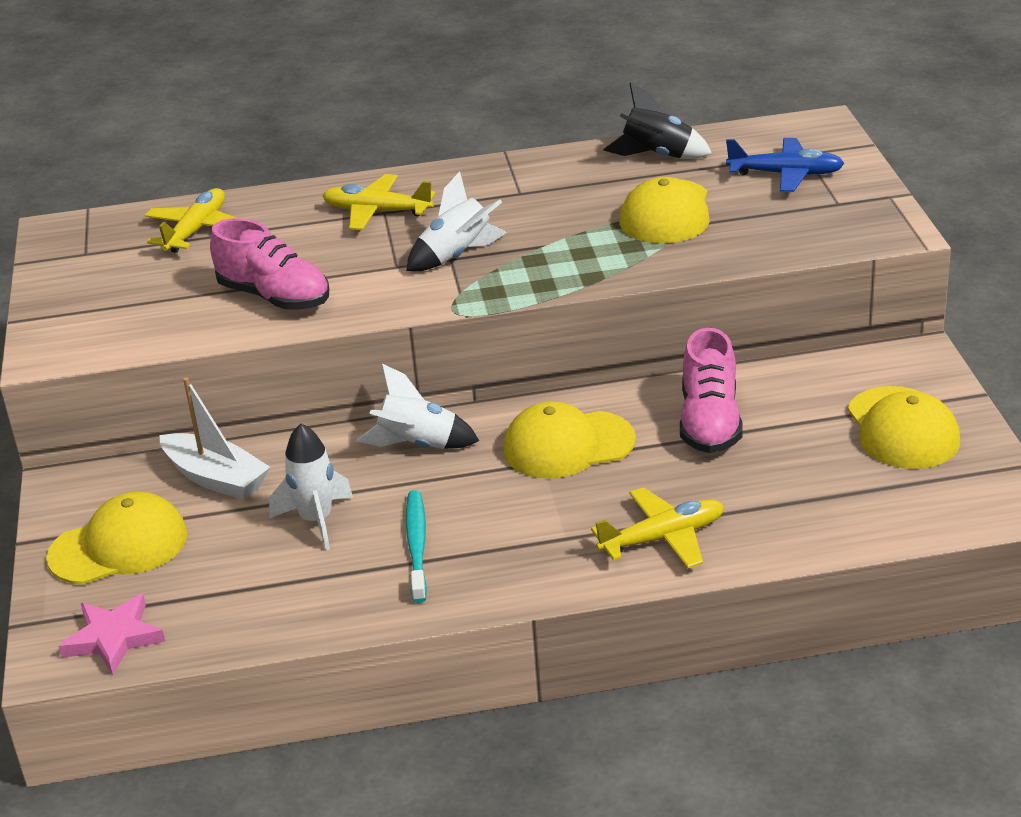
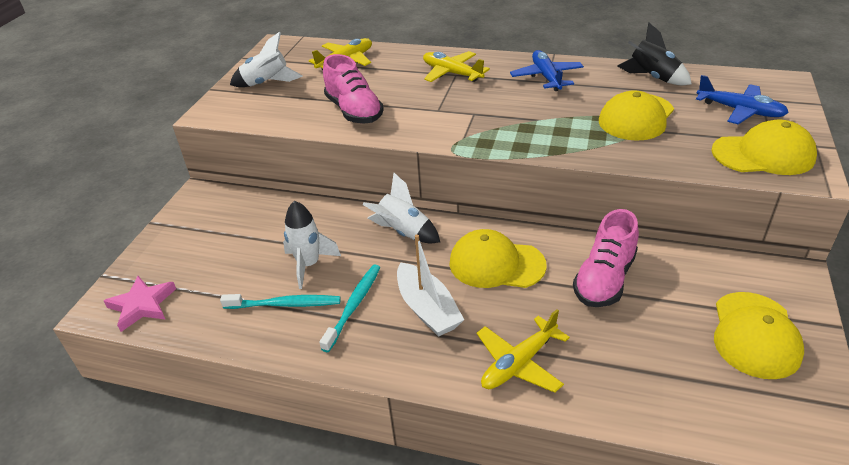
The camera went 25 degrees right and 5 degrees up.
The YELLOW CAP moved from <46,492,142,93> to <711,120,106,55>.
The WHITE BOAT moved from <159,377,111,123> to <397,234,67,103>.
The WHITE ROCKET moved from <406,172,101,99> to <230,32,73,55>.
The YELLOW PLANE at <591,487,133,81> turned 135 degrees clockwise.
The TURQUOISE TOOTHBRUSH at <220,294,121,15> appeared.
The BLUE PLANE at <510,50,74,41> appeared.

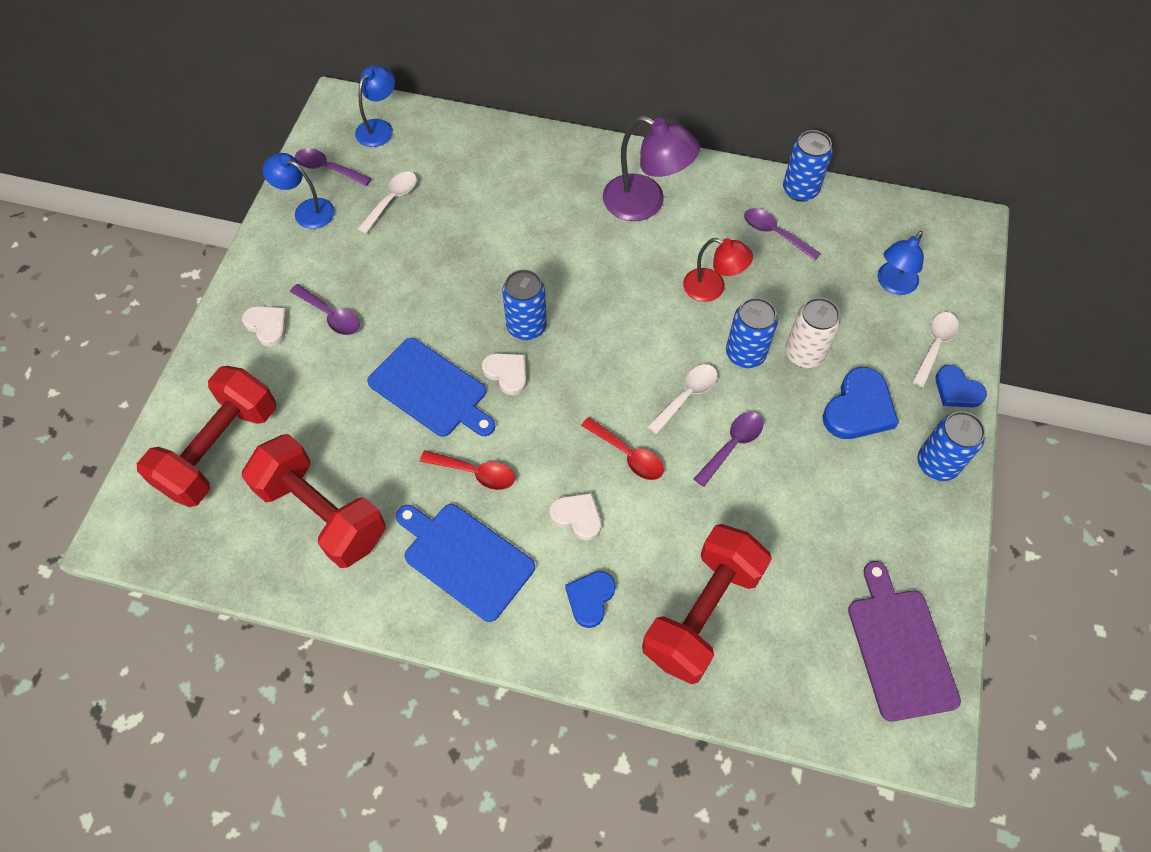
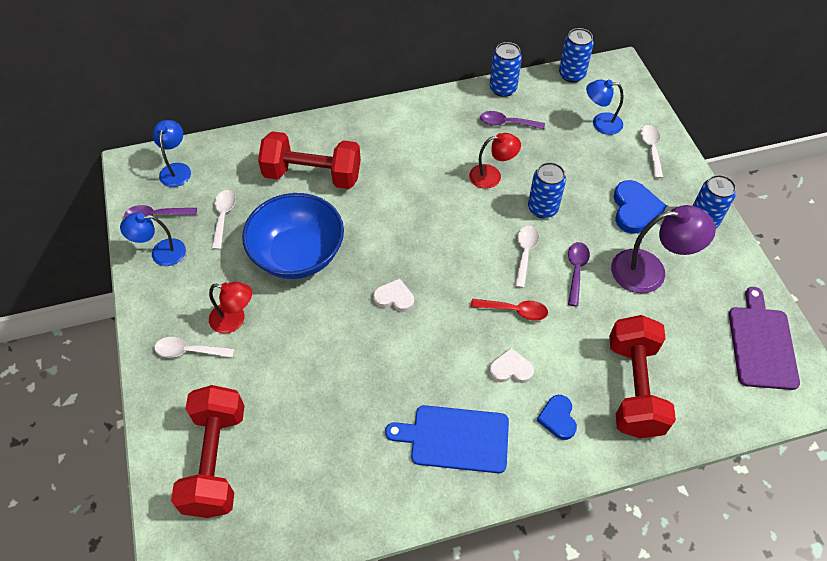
The camera went 30 degrees left and 5 degrees down.
The WHITE HEART at <242,306,45,41> was replaced by the WHITE SPOON at <154,337,81,21>.
The RED DUMBBELL moved from <242,434,144,134> to <258,131,103,58>.
The PURPLE SPOON at <290,284,70,51> was replaced by the RED LAMP at <209,282,43,52>.
The BLUE CUTTING BOARD at <367,338,128,99> disappeared.
The RED SPOON at <420,450,95,40> disappeared.
The BLUE CAN moved from <502,270,45,70> to <559,28,35,55>.
The PURPLE LAMP moved from <603,116,97,105> to <611,205,105,88>.
The WHITE CAN at <785,298,56,70> disappeared.
The PURPLE CUTTING BOARD at <848,561,113,161> turned 45 degrees clockwise.
The BLUE LAMP at <878,231,46,64> turned 90 degrees clockwise.
The BLUE HEART at <936,365,51,43> disappeared.
The BLUE BOWL at <242,193,102,86> appeared.

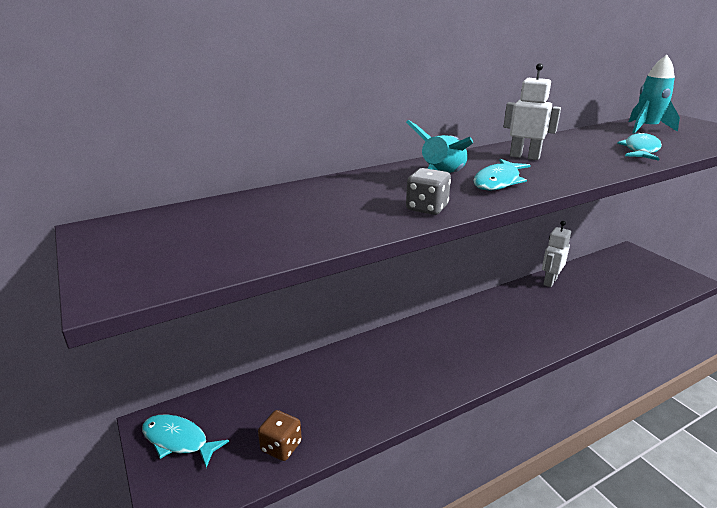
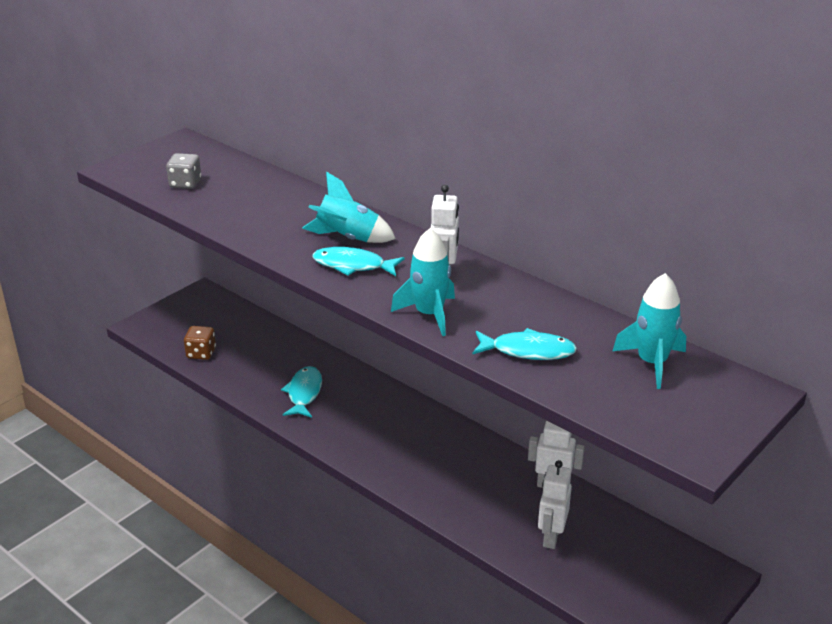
The camera went 70 degrees right and 5 degrees up.
The TURQUOISE FISH moved from <142,414,87,54> to <281,366,41,52>.
The GREY DICE moved from <406,168,45,47> to <166,153,35,36>.
The TURQUOISE ROCKET at <391,228,64,108> appeared.
The WHITE ROBOT at <538,460,34,89> appeared.

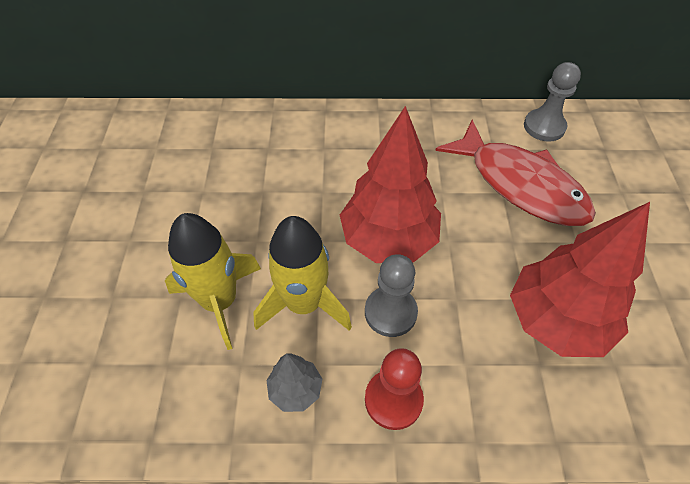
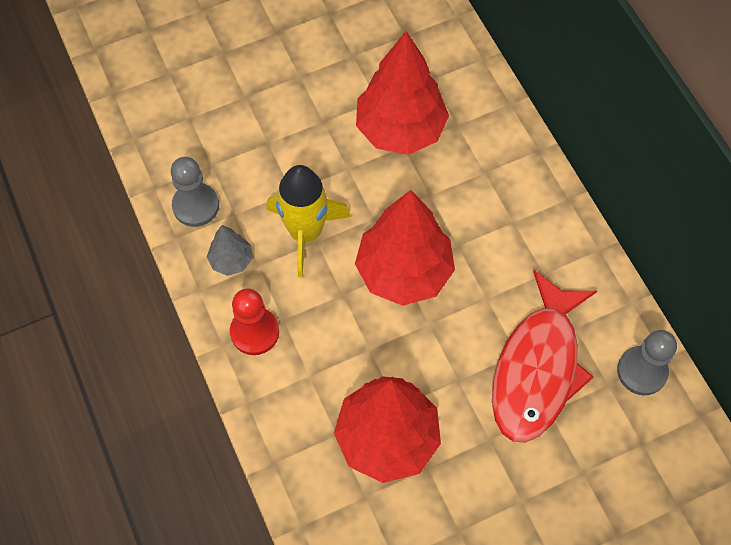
The camera went 65 degrees right and 10 degrees up.
The YELLOW ROCKET at <165,213,96,137> disappeared.
The GREY PAWN moved from <365,254,53,83> to <171,157,48,70>.
The RED TREE at <356,31,93,124> appeared.

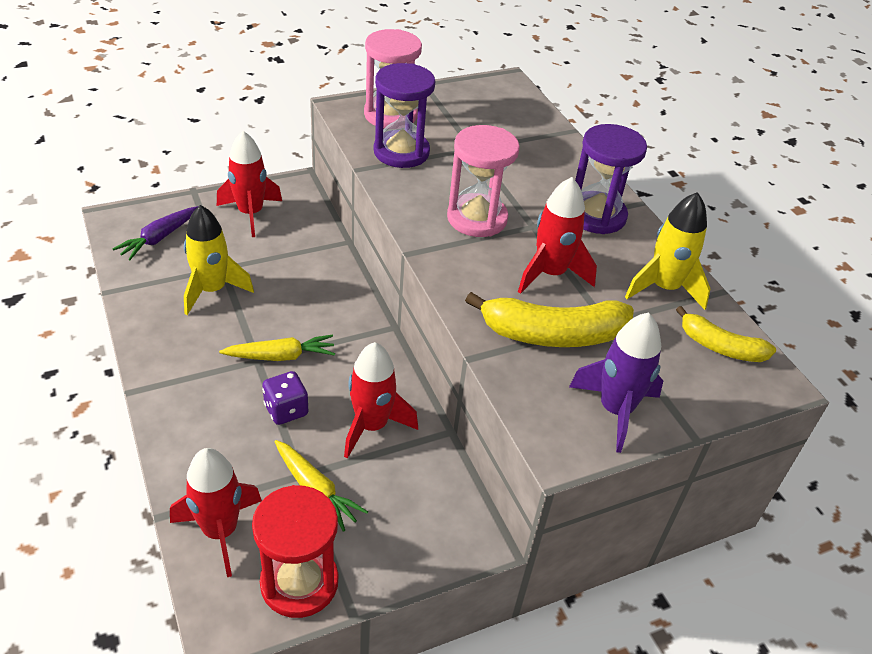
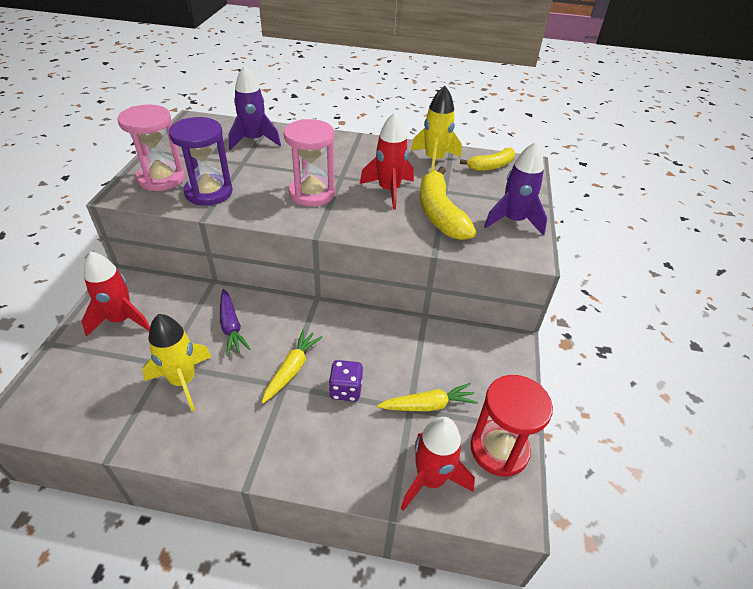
The camera went 55 degrees left and 0 degrees up.
The PURPLE CARROT moved from <112,206,86,54> to <220,289,30,67>.
The RED ROCKET at <344,342,74,117> disappeared.
The YELLOW BANANA at <465,292,169,55> turned 135 degrees clockwise.
The PURPLE HOURGLASS at <575,124,72,110> disappeared.
The PURPLE ROCKET at <228,65,53,85> appeared.

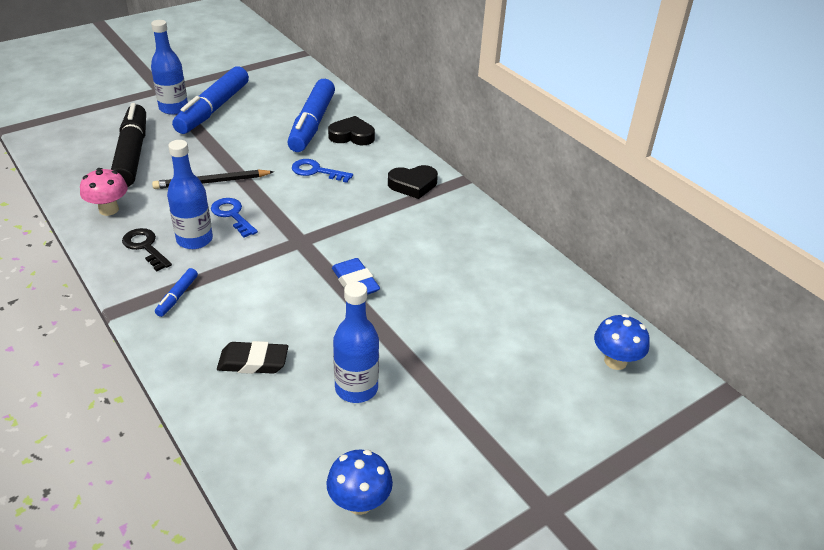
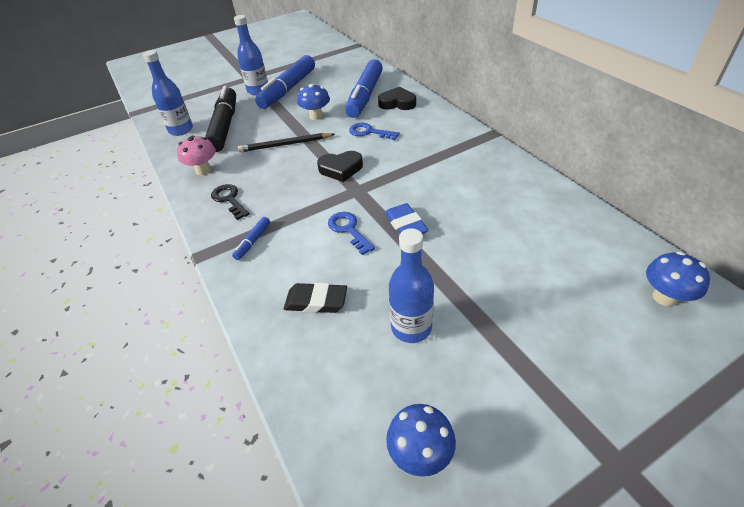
The camera went 10 degrees right and 5 degrees up.
The BLUE BOTTLE moved from <167,140,46,109> to <143,50,50,86>.
The BLUE KEY moved from <211,198,47,40> to <328,212,47,43>.
The BLACK HEART moved from <388,165,50,34> to <317,151,46,31>.
The BLUE MUSHROOM at <297,84,33,36> appeared.

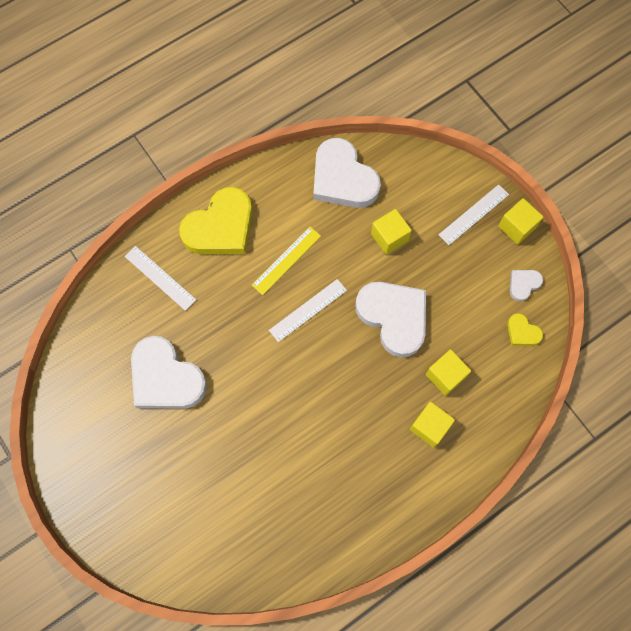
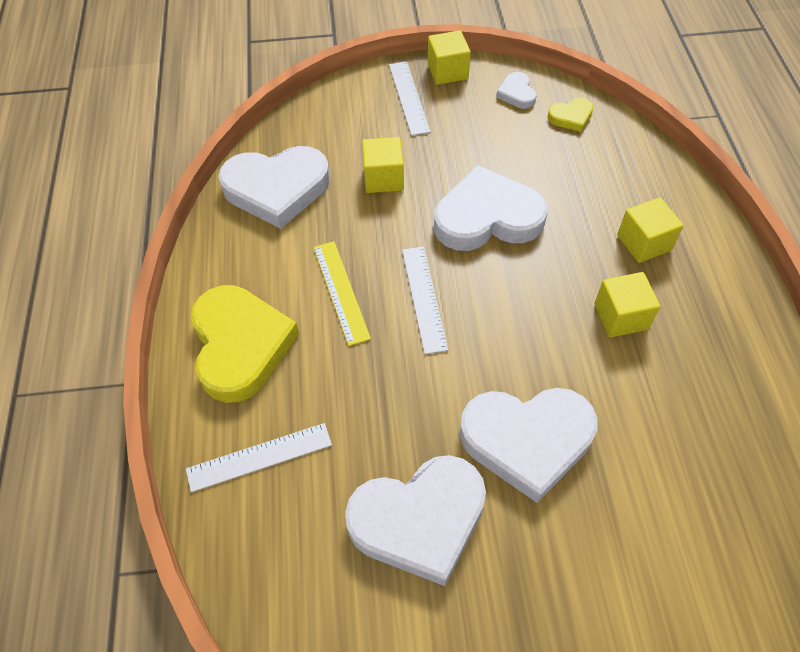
The camera went 60 degrees left and 15 degrees down.
The YELLOW CUBE moved from <426,349,45,47> to <595,272,65,66>.
The WHITE HEART at <460,388,138,115> appeared.

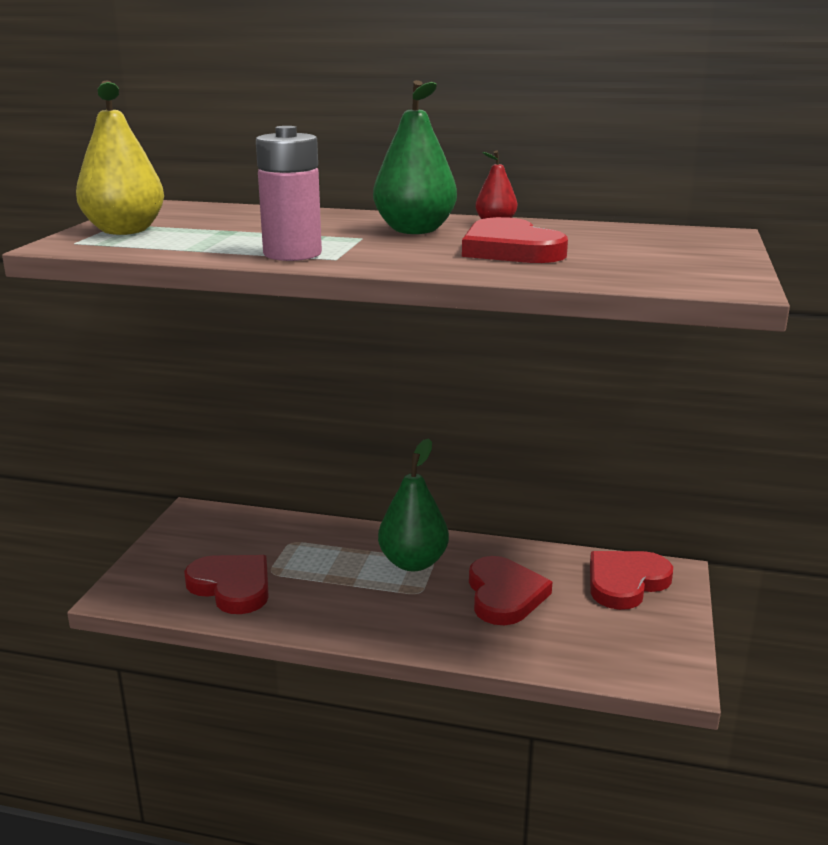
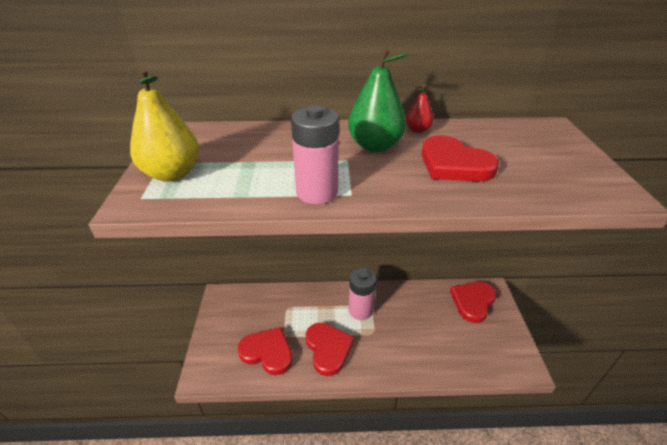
The camera went 15 degrees left and 15 degrees up.
The GREEN PEAR at <378,438,71,133> was replaced by the PINK BATTERY at <349,268,28,52>.
The RED HEART moved from <469,556,83,69> to <306,323,48,53>.

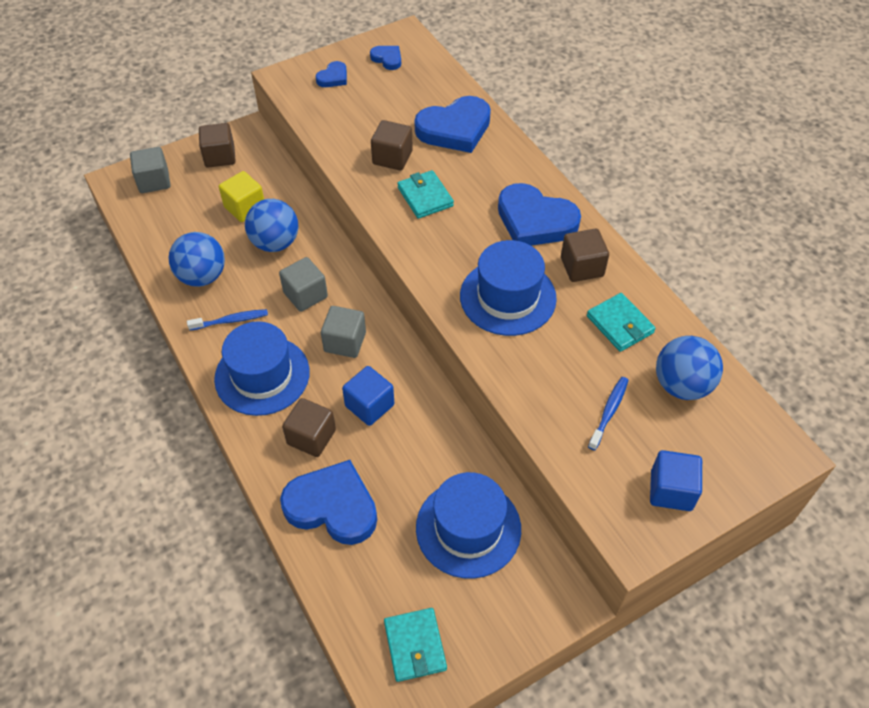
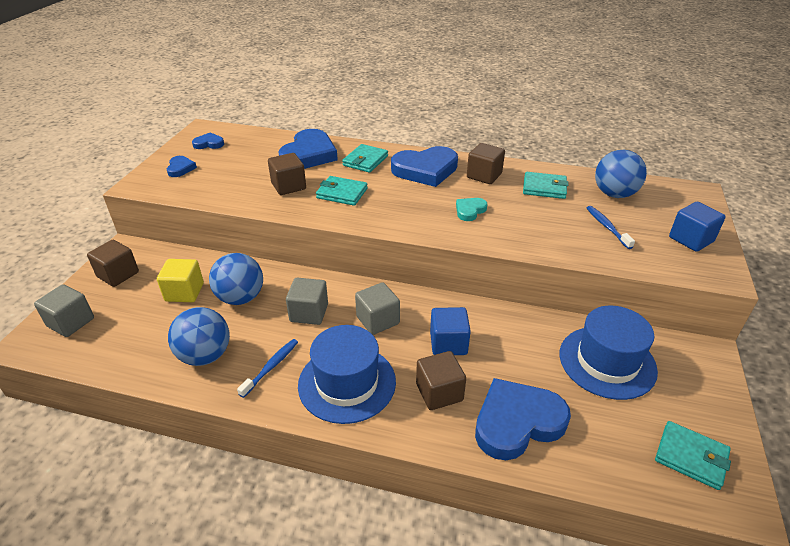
The camera went 45 degrees left and 15 degrees down.
The BLUE HAT at <460,240,97,96> was replaced by the TURQUOISE HEART at <456,198,31,23>.
The TURQUOISE WALLET at <342,144,46,29> appeared.

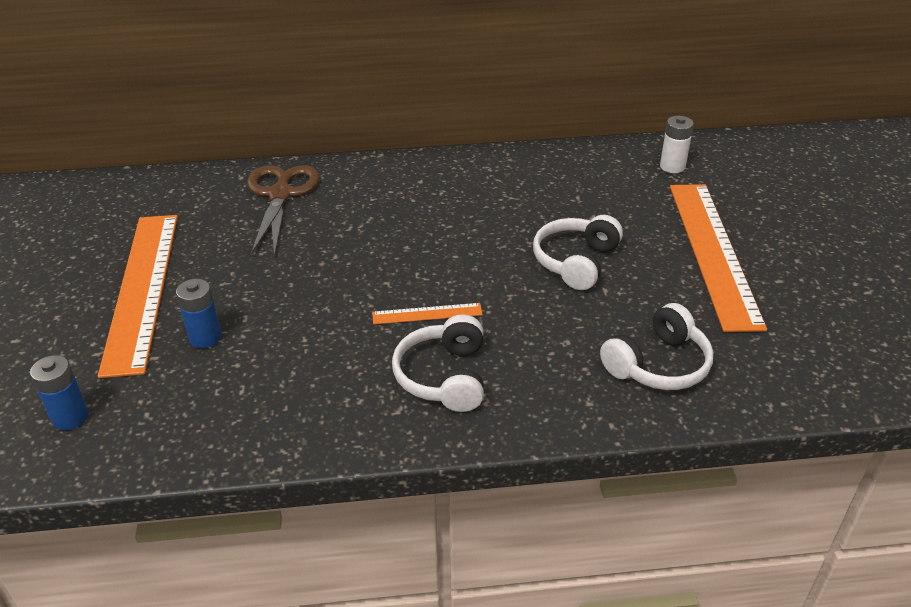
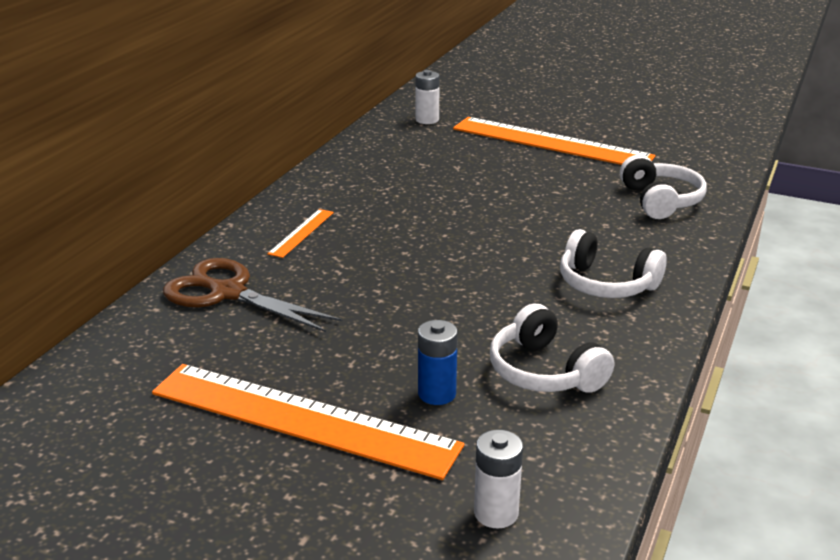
The camera went 60 degrees left and 10 degrees down.
The BLUE BATTERY at <30,355,59,75> became the WHITE BATTERY at <474,430,49,99>.
The ORANGE RULER moved from <372,303,111,21> to <267,209,67,49>.
The WHITE HEADPHONES moved from <533,215,90,75> to <490,303,124,90>.

